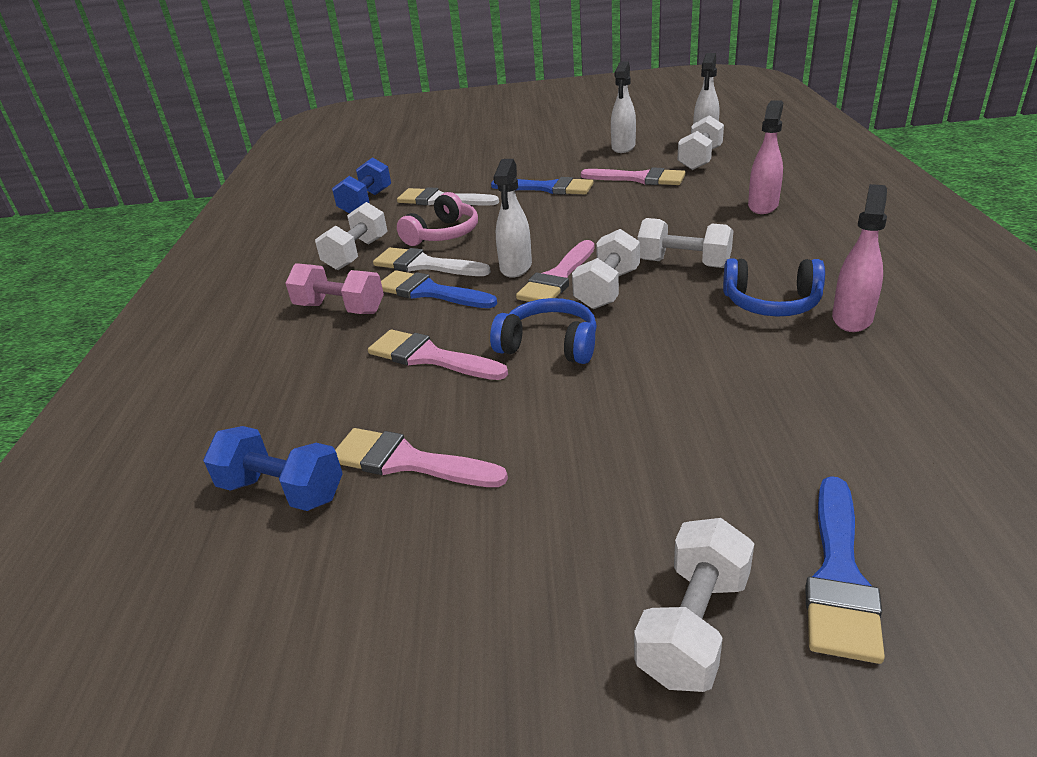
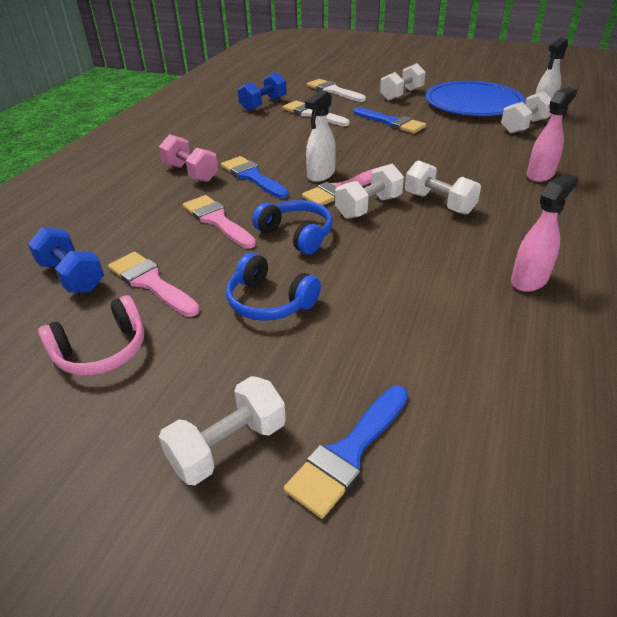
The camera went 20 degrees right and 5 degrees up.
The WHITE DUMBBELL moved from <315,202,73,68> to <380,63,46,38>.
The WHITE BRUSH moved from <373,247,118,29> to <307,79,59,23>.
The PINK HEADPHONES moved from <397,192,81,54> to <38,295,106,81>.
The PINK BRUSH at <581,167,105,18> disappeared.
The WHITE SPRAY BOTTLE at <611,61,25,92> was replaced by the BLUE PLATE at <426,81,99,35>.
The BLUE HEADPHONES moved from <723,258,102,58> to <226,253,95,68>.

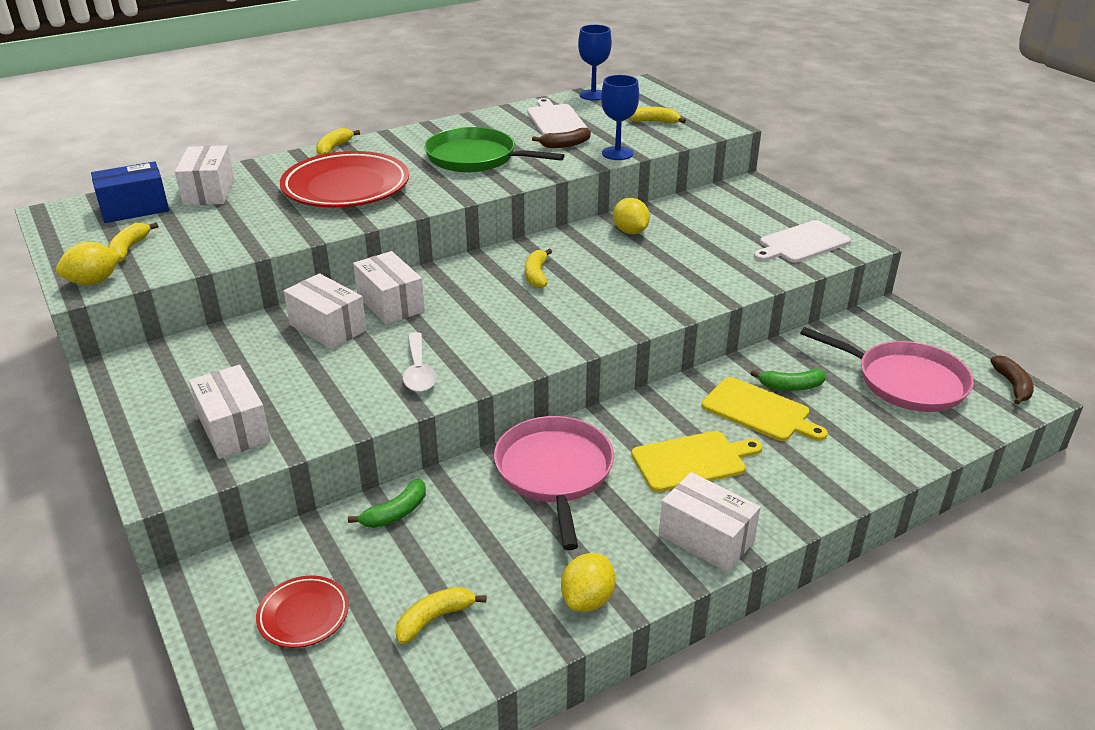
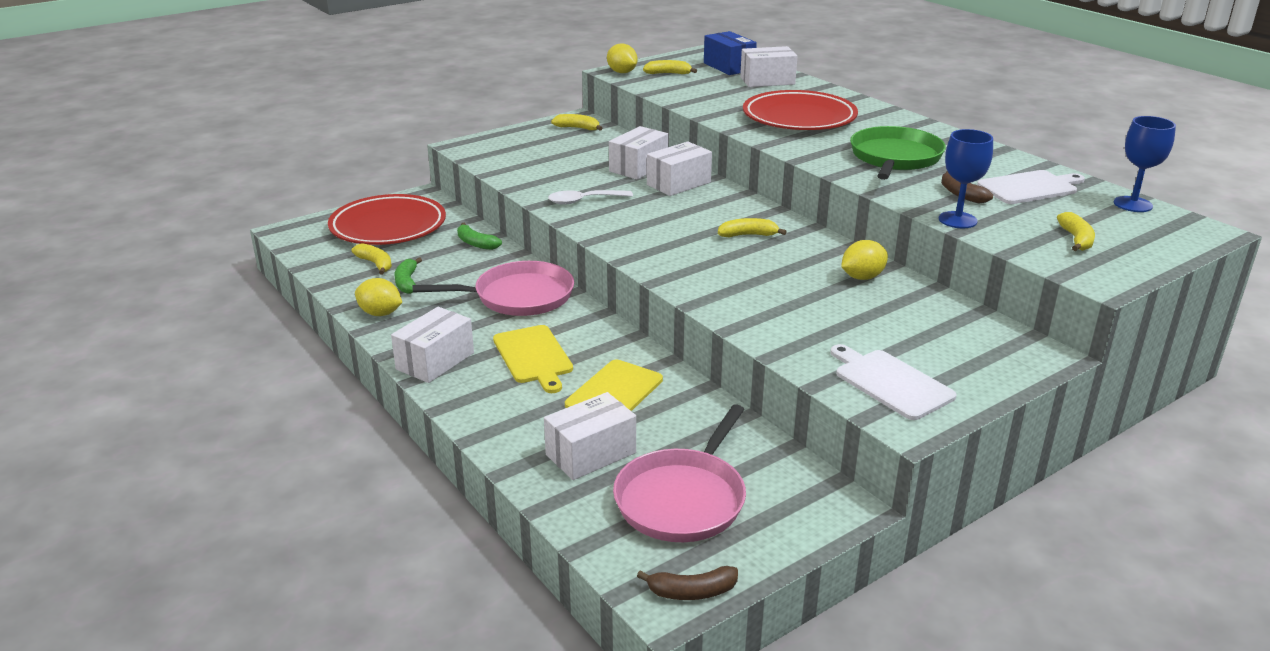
The camera went 85 degrees right and 5 degrees down.
The WHITE BOX moved from <189,365,82,94> to <544,392,92,88>.
The RED PLATE at <256,576,93,72> changed to 2.07 times the size.
The YELLOW BANANA moved from <316,128,44,27> to <551,114,51,16>.
The GREEN BANANA moved from <751,369,75,22> to <394,257,28,37>.

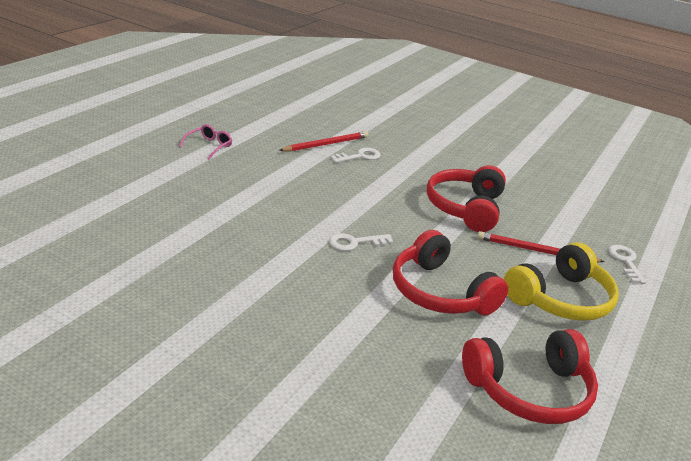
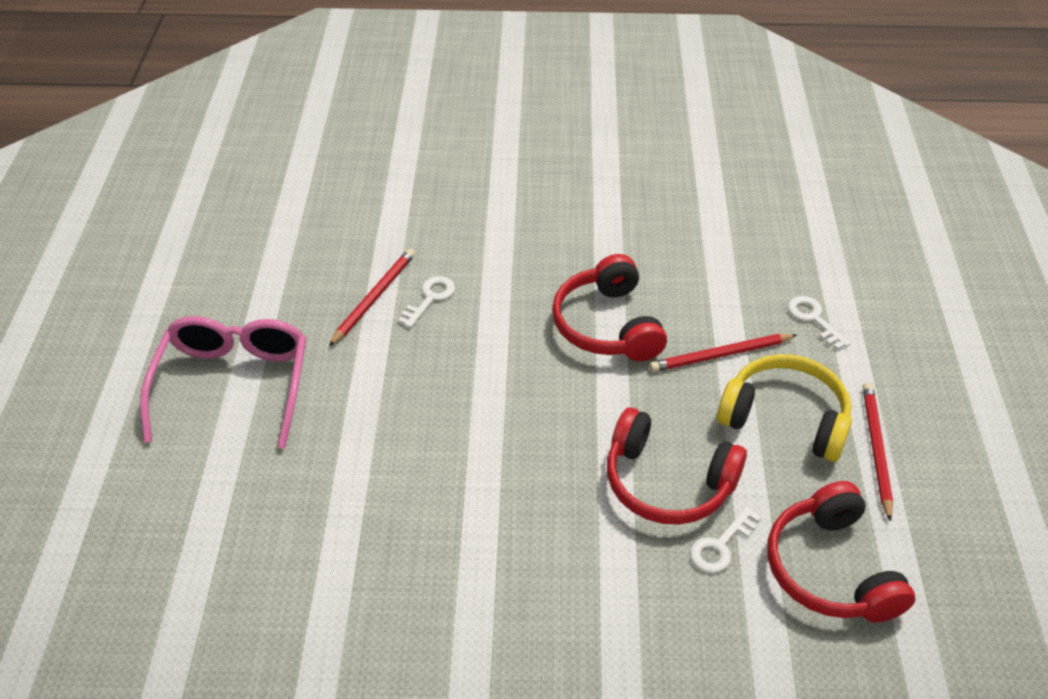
The camera went 25 degrees left and 15 degrees up.
The PINK GLASSES at <179,124,53,35> changed to 2.34 times the size.
The WHITE KEY moved from <329,233,64,18> to <690,506,72,67>.
The RED HEADPHONES at <462,329,136,95> turned 120 degrees clockwise.
The YELLOW HEADPHONES at <504,242,115,79> turned 90 degrees counterclockwise.
The RED PENCIL at <863,383,30,139> appeared.

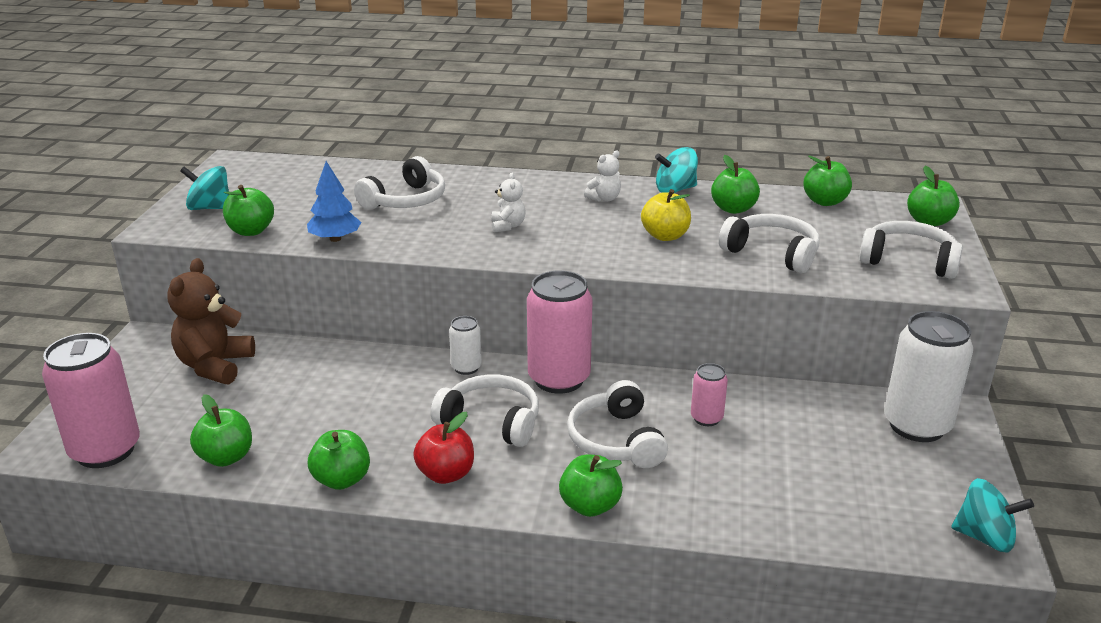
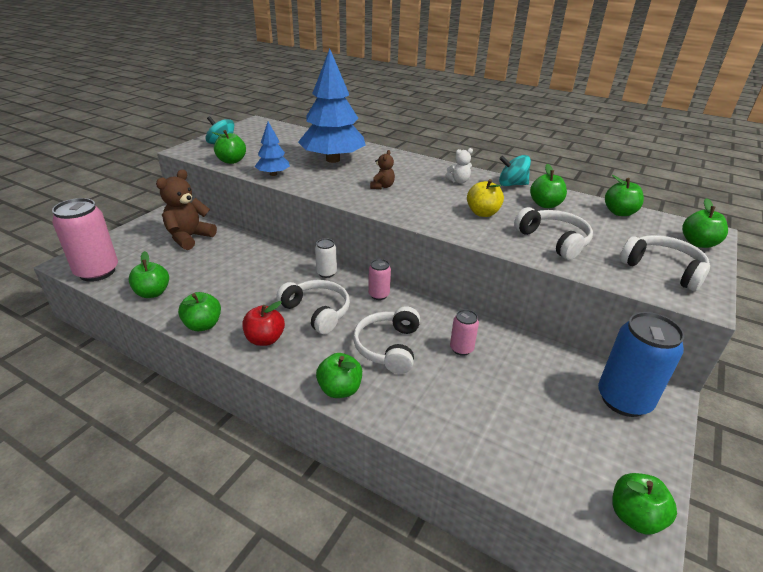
The camera went 20 degrees right and 5 degrees up.
The WHITE HEADPHONES at <354,156,91,54> was replaced by the BLUE TREE at <298,49,68,114>.
The WHITE TEDDY BEAR at <491,173,35,60> became the BROWN TEDDY BEAR at <370,150,25,39>.
The PINK CAN at <527,270,65,124> changed to 0.50 times the size.
The WHITE CAN at <884,311,89,131> became the BLUE CAN at <598,312,87,105>.
The TURQUOISE SPINNING TOP at <951,478,83,75> was replaced by the GREEN APPLE at <612,473,65,62>.

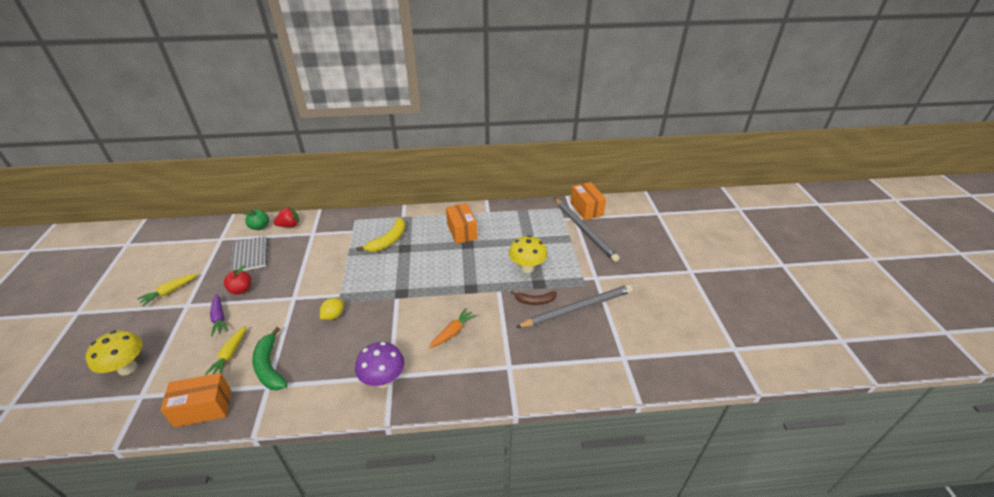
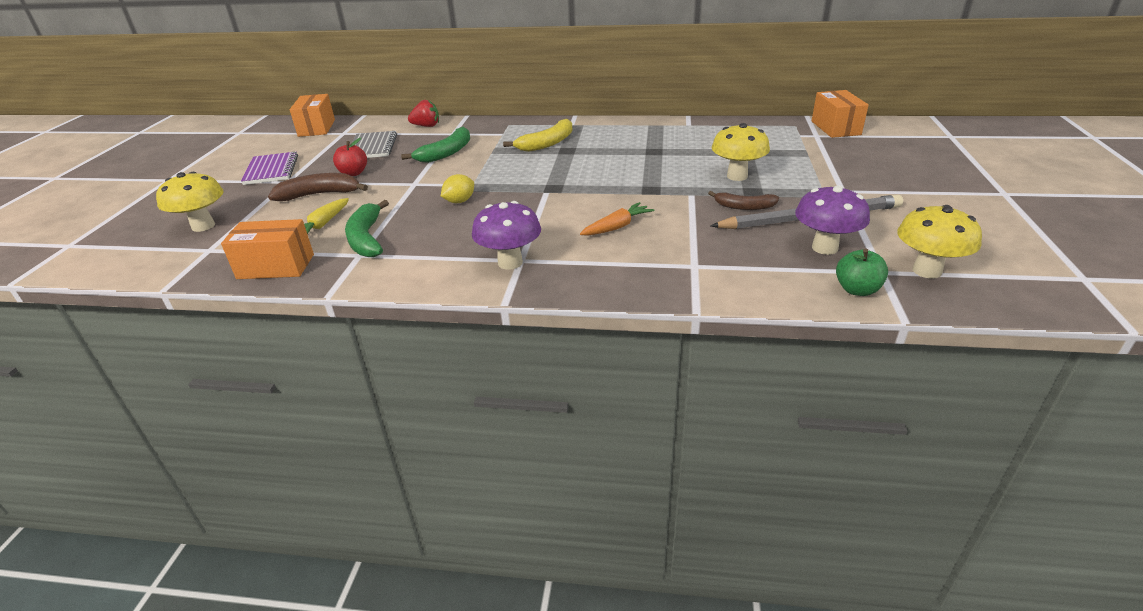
The camera went 15 degrees right and 5 degrees down.
The YELLOW CARROT at <137,273,61,33> was replaced by the PURPLE NOTEBOOK at <241,152,57,33>.
The PURPLE CARROT at <210,294,18,43> was replaced by the BROWN BANANA at <268,173,100,28>.
The GREEN APPLE moved from <243,209,26,21> to <836,248,52,48>.
The ORANGE BOX moved from <446,203,32,41> to <290,94,45,43>.
The GREY PENCIL at <554,198,66,64> disappeared.
The GREEN BANANA at <401,127,69,36> appeared.
The PURPLE MUSHROOM at <795,185,75,70> appeared.
The YELLOW MUSHROOM at <897,205,85,74> appeared.

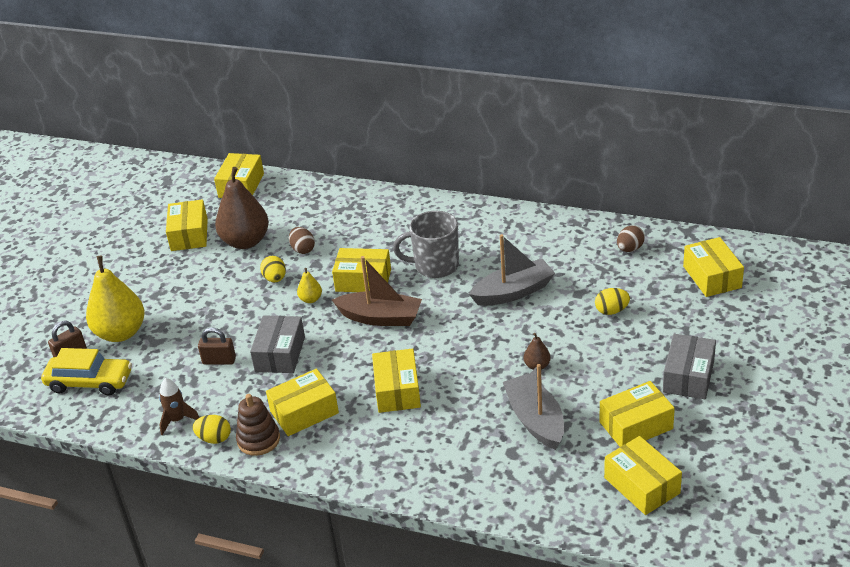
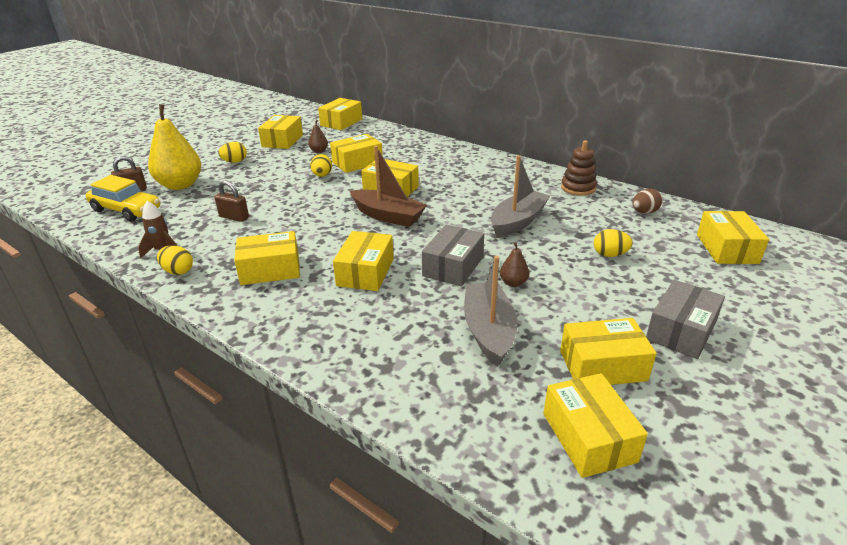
The camera went 15 degrees right and 5 degrees down.
The BROWN PEAR at <215,167,54,82> changed to 0.44 times the size.
The BROWN STACKING TOY moved from <236,394,44,62> to <561,140,36,56>.
The GREY BOX moved from <250,315,55,58> to <422,224,62,63>.
The BROWN EGG at <289,227,26,27> was replaced by the YELLOW BOX at <330,134,53,39>.
The YELLOW PEAR at <297,268,25,35> disappeared.
The GREY MUG at <393,211,66,67> disappeared.
The GREY BOAT at <469,234,86,72> turned 45 degrees counterclockwise.
The YELLOW EGG at <218,142,29,21> appeared.

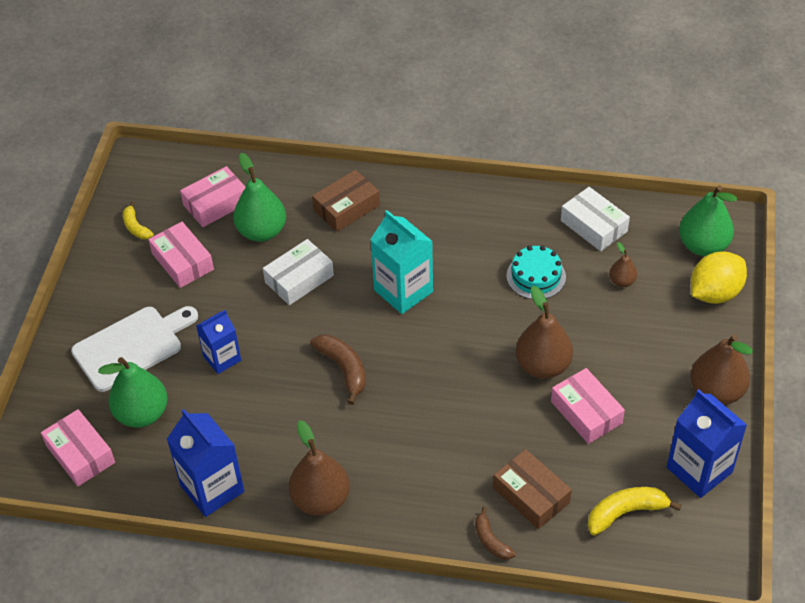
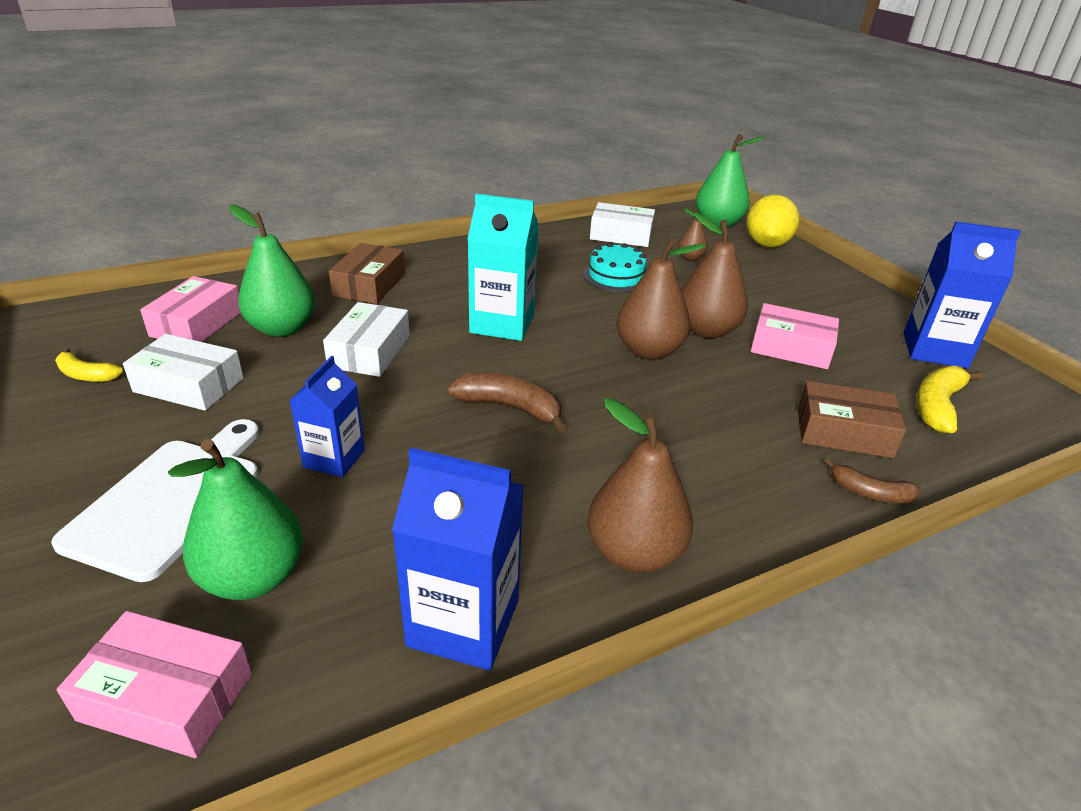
The camera went 40 degrees left and 15 degrees down.
The PINK BOX at <148,222,66,66> became the WHITE BOX at <123,334,121,77>.
The BROWN PEAR moved from <691,334,62,71> to <617,238,89,122>.

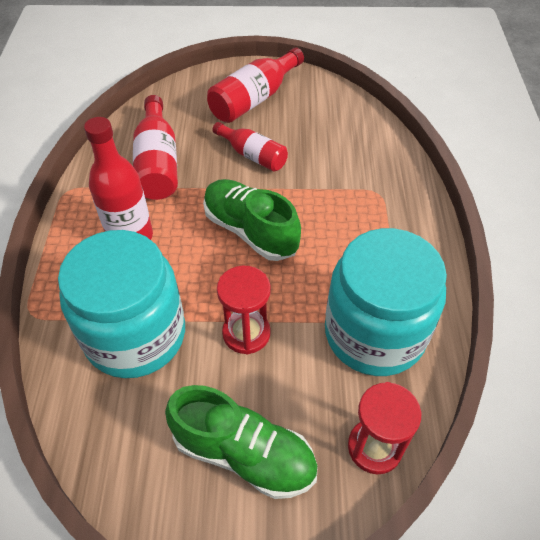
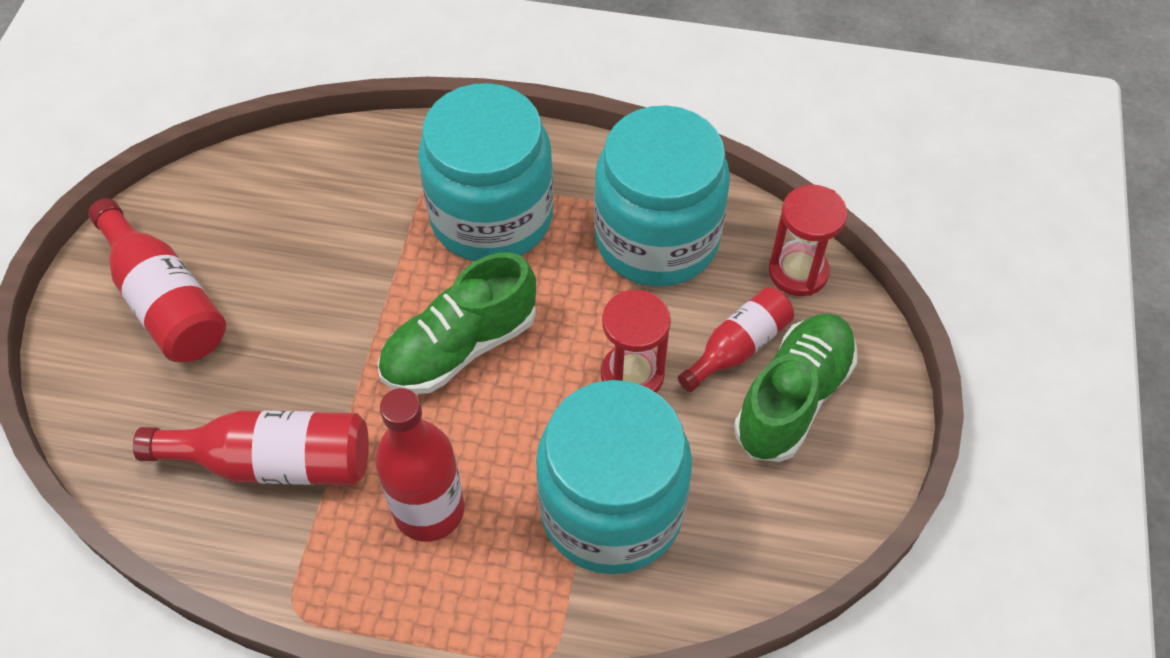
The camera went 80 degrees left and 5 degrees up.
The RED BOTTLE moved from <212,122,76,50> to <678,287,116,105>.
The TURQUOISE JAR at <418,83,136,178> appeared.

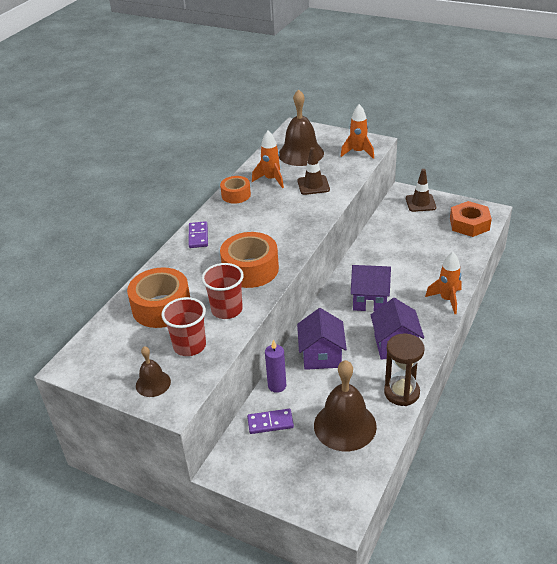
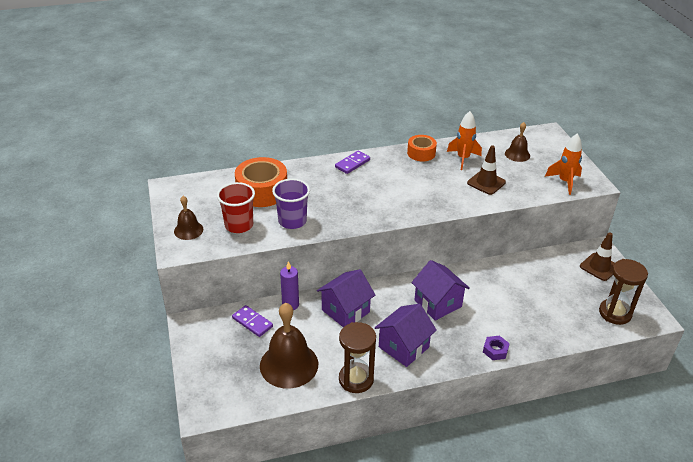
The camera went 45 degrees right and 0 degrees up.
The RED CUP at <202,263,42,56> became the PURPLE CUP at <272,179,38,50>.
The ORANGE TAPE at <220,232,59,56> disappeared.
The BROWN BELL at <279,89,45,77> changed to 0.53 times the size.
The ORANGE ROCKET at <425,252,37,62> was replaced by the PURPLE NUT at <483,336,27,24>.
The ORANGE NUT at <450,201,42,36> was replaced by the BROWN HOURGLASS at <599,259,49,66>.

